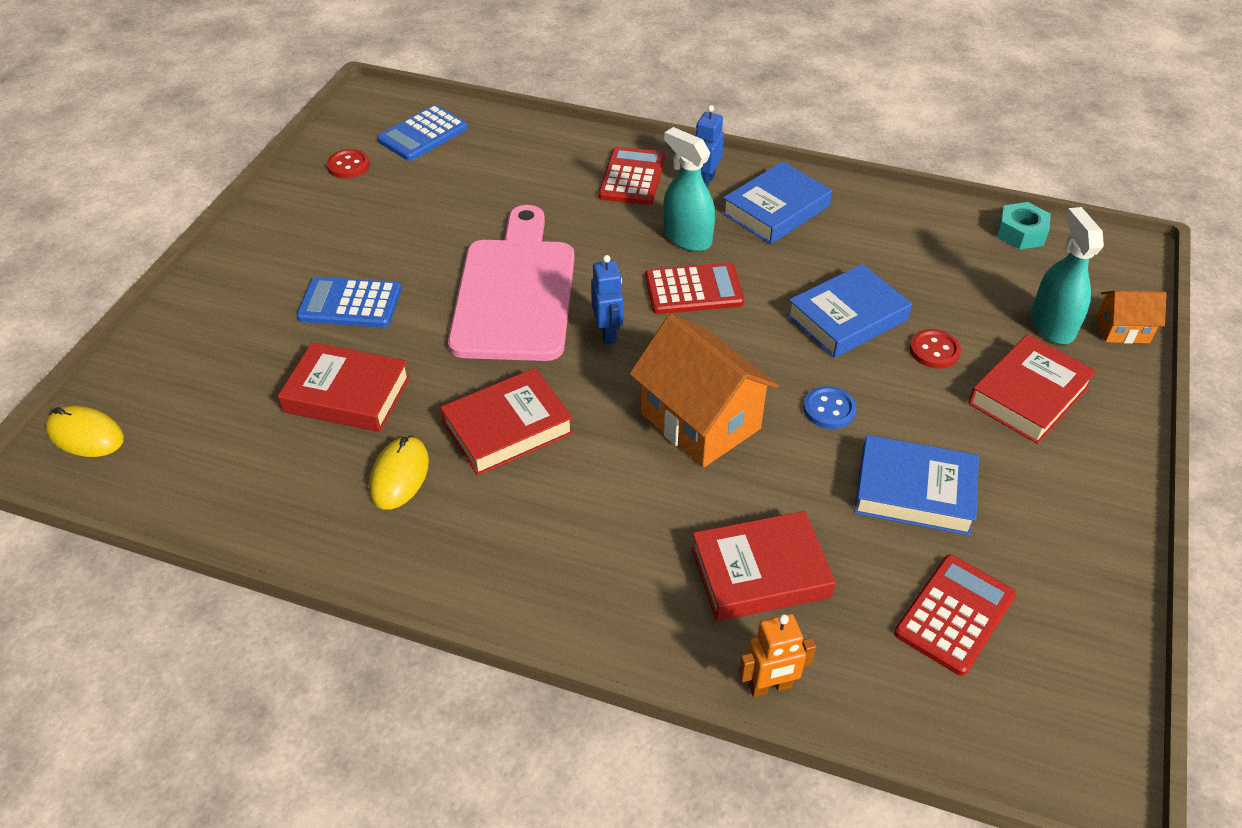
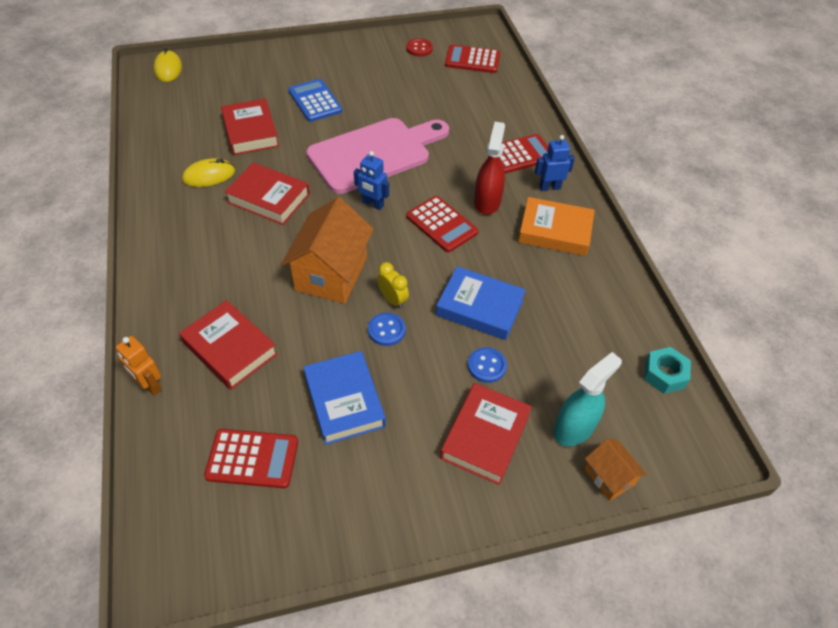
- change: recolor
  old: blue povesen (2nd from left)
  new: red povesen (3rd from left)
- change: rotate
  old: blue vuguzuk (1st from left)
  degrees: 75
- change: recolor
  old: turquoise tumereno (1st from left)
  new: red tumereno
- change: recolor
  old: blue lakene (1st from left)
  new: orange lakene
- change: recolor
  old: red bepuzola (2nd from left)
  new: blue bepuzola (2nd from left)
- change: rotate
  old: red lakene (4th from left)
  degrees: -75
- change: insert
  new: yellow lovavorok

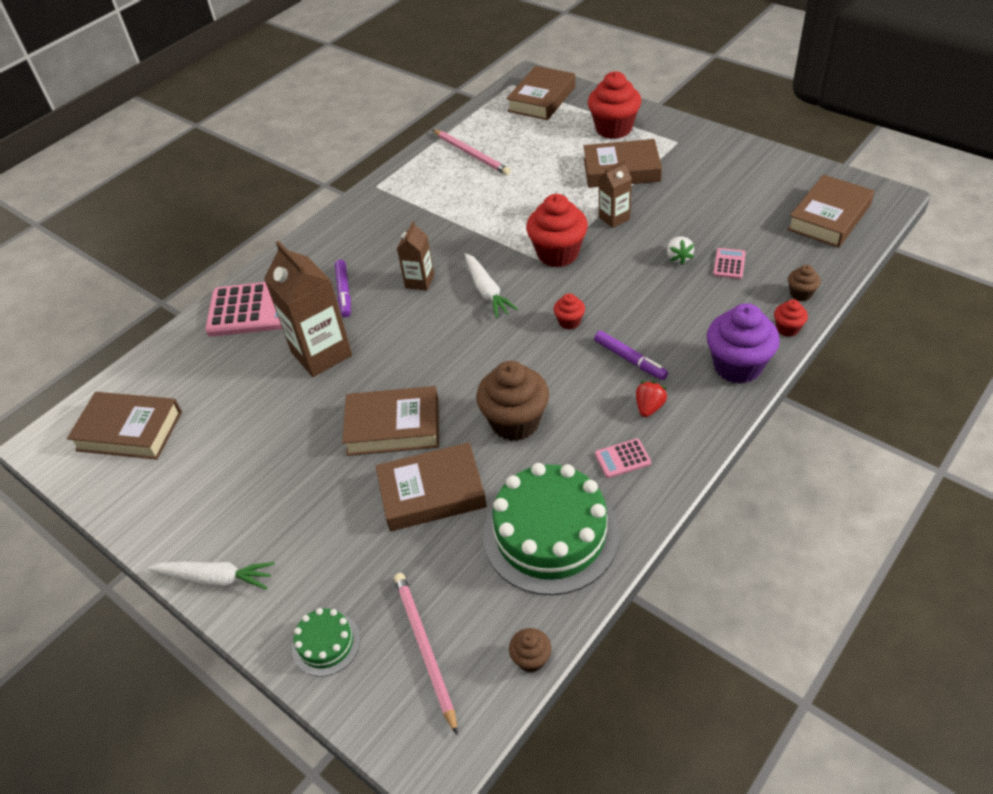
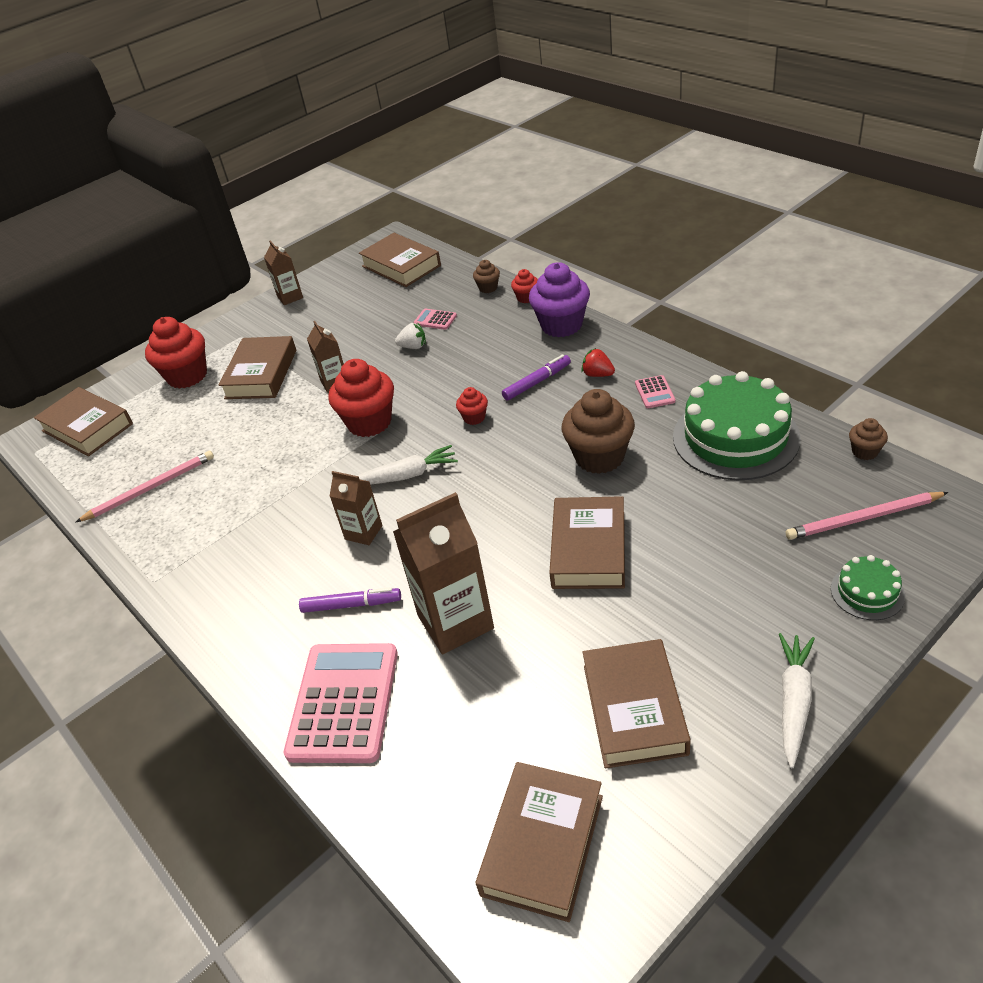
- change: move
  old: brown lakene (3rd from left in the first image)
  new: brown lakene (6th from left)
- change: insert
  new: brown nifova (1st from left)

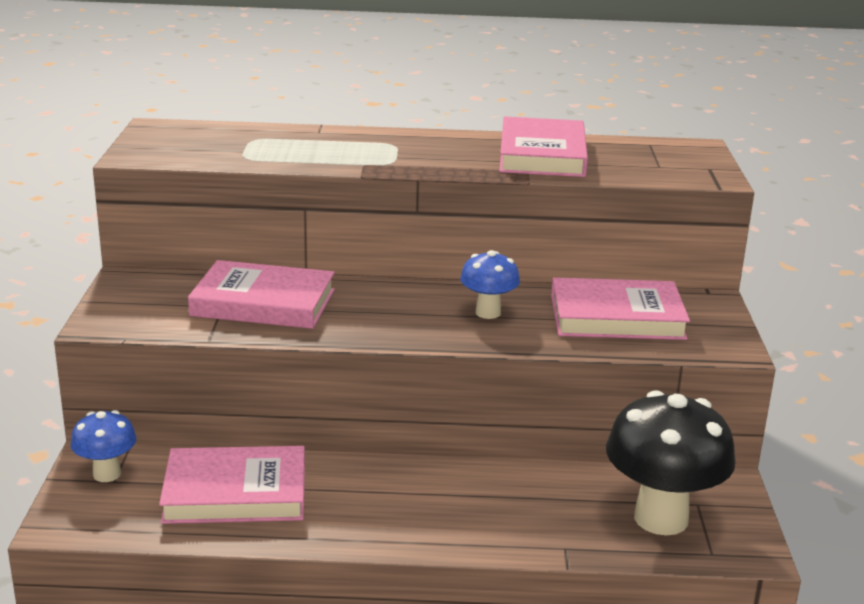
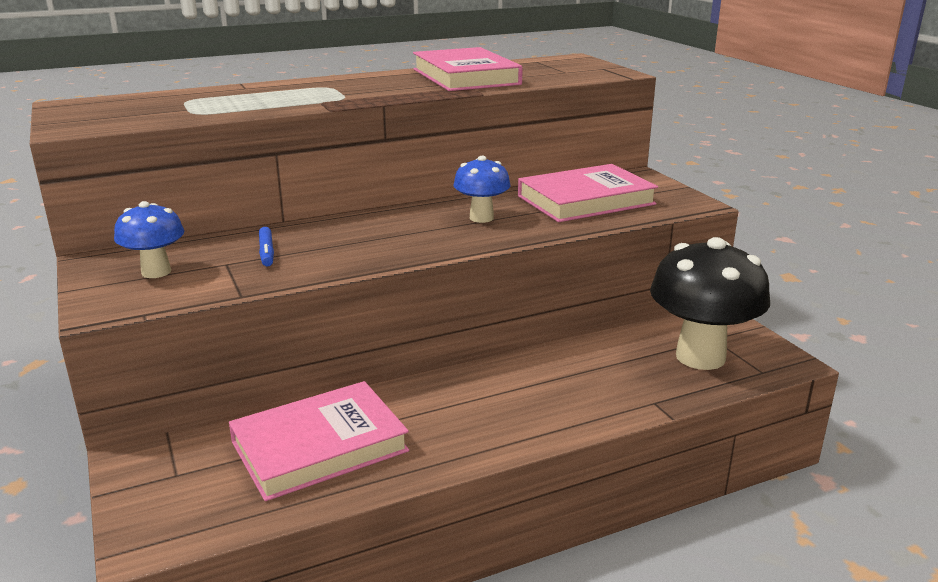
- change: move
  old: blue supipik (1st from left)
- change: replace
  old: pink lakene (2nd from left)
  new: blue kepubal

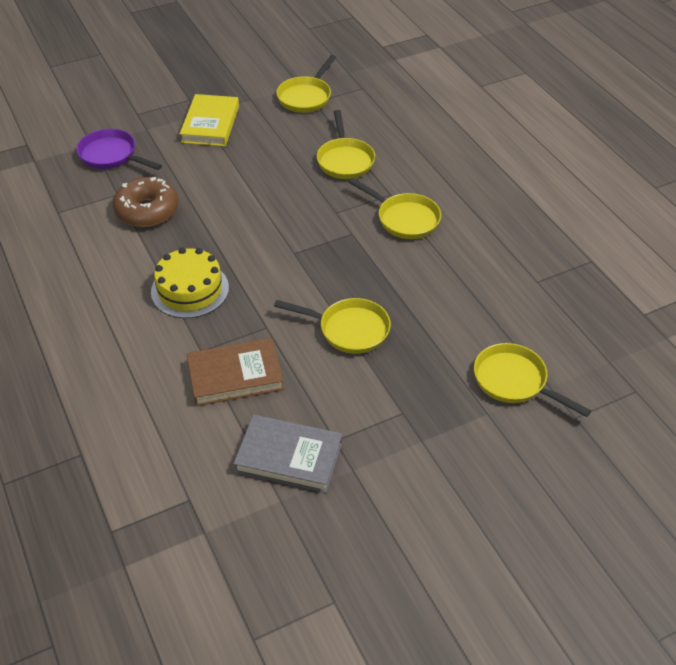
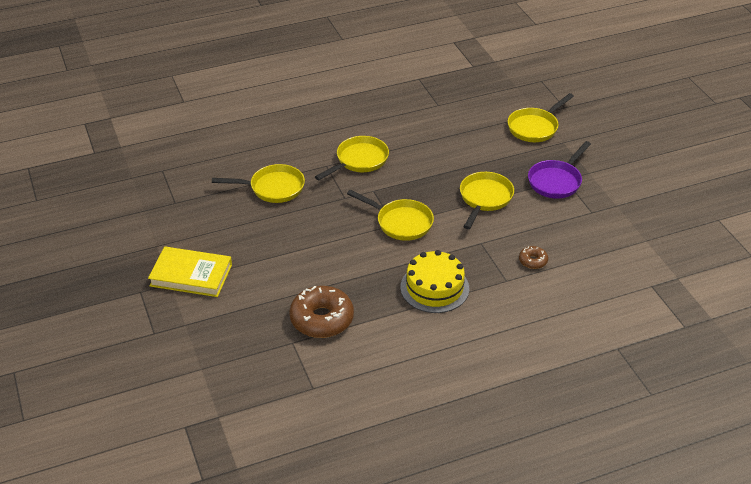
- change: move
  old: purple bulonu
- change: replace
  old: brown lakene
  new: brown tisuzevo (2nd from left)
- change: delete
  old: grey lakene
- change: move
  old: yellow bulonu (1st from left in the first image)
  new: yellow bulonu (3rd from left)

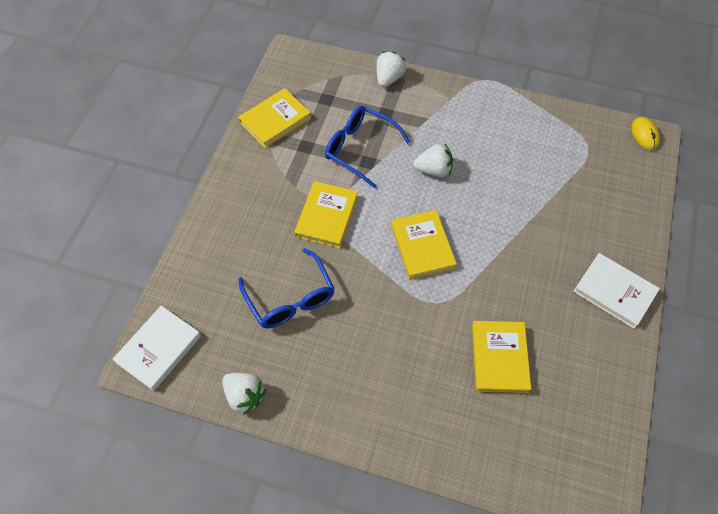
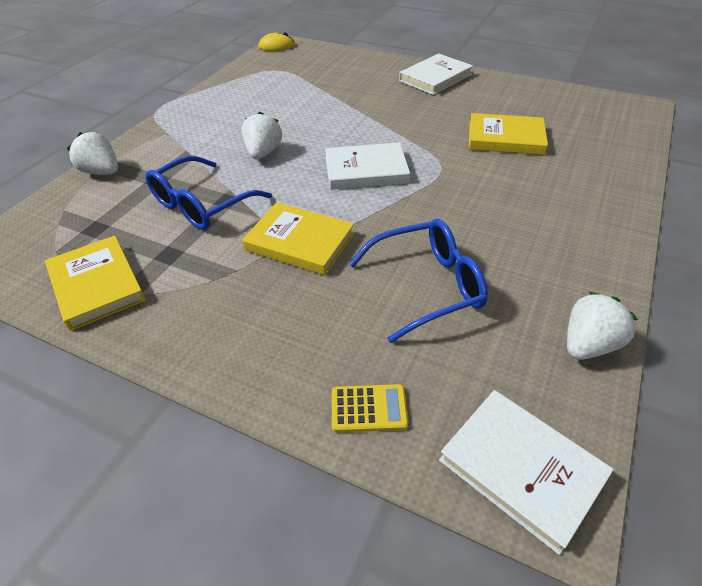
- change: recolor
  old: yellow lakene (3rd from left)
  new: white lakene (1st from left)
- change: insert
  new: yellow povesen

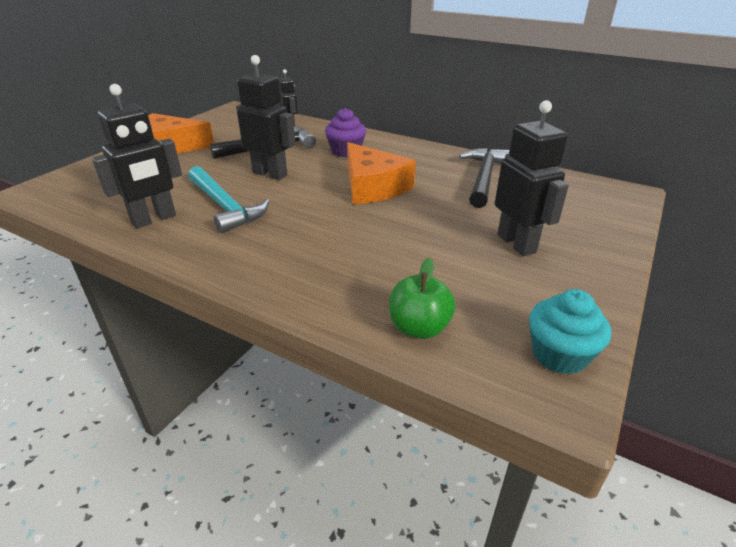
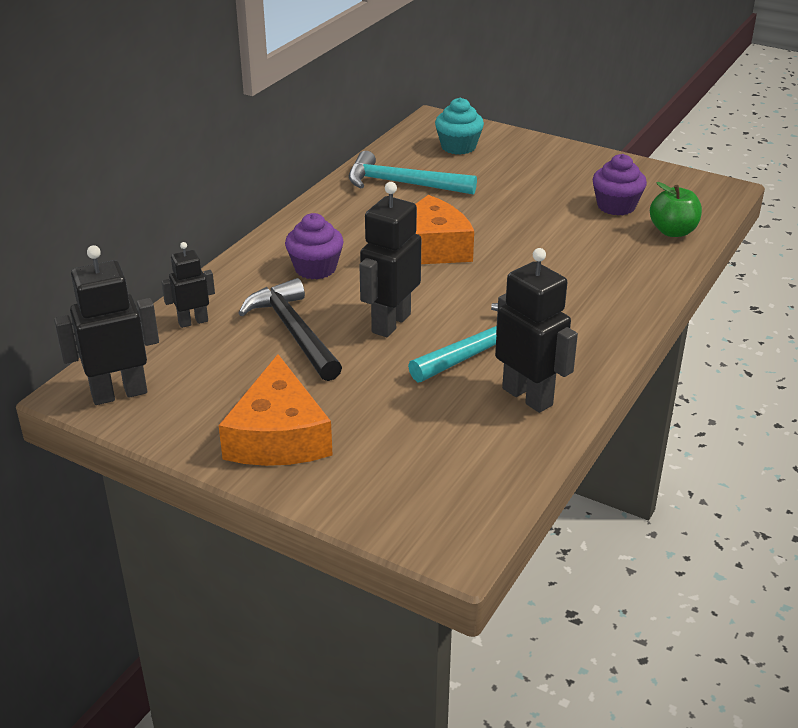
- change: recolor
  old: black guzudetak (2nd from left)
  new: turquoise guzudetak (1st from left)
- change: move
  old: black vuguzuk (4th from left in the first image)
  new: black vuguzuk (1st from left)
- change: move
  old: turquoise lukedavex
- change: insert
  new: purple lukedavex (2nd from left)

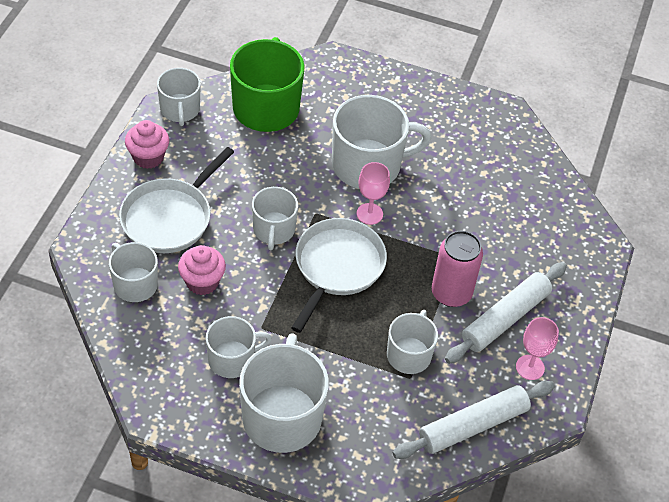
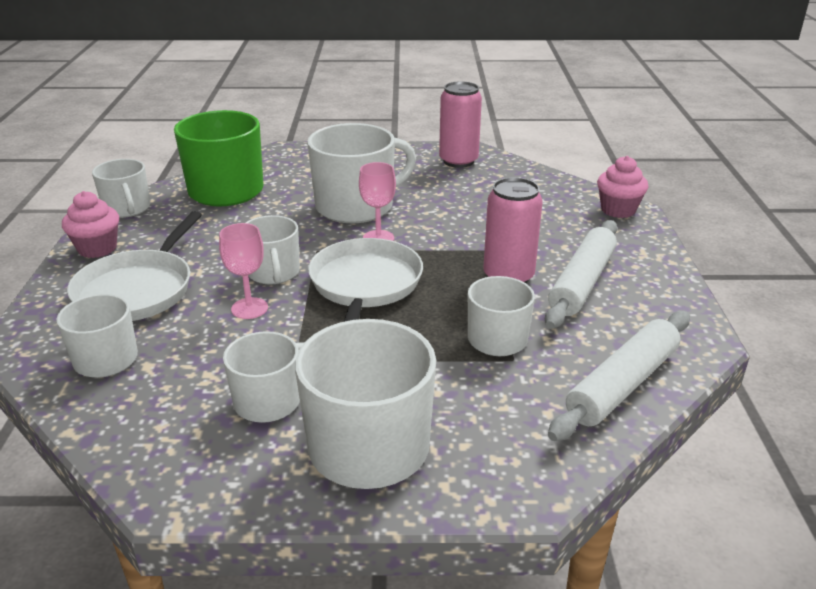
- change: move
  old: pink lukedavex (2nd from left)
- change: move
  old: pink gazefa (2nd from left in the first image)
  new: pink gazefa (1st from left)
- change: insert
  new: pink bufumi (1st from left)

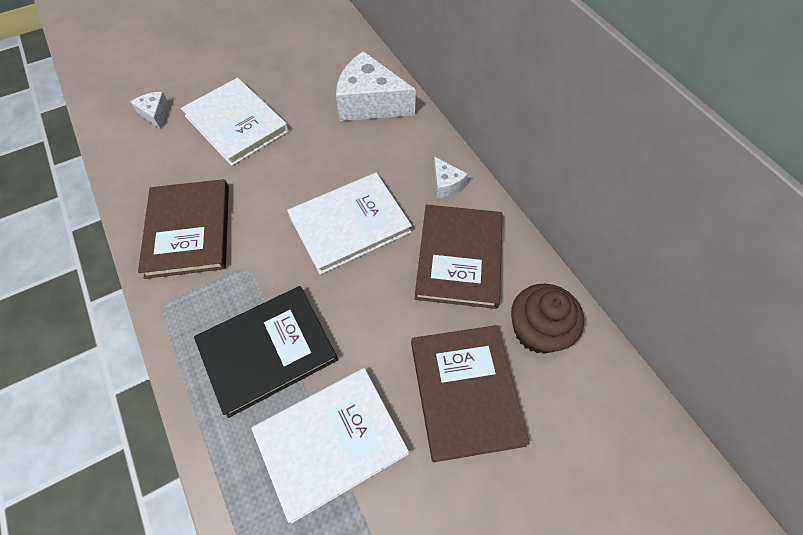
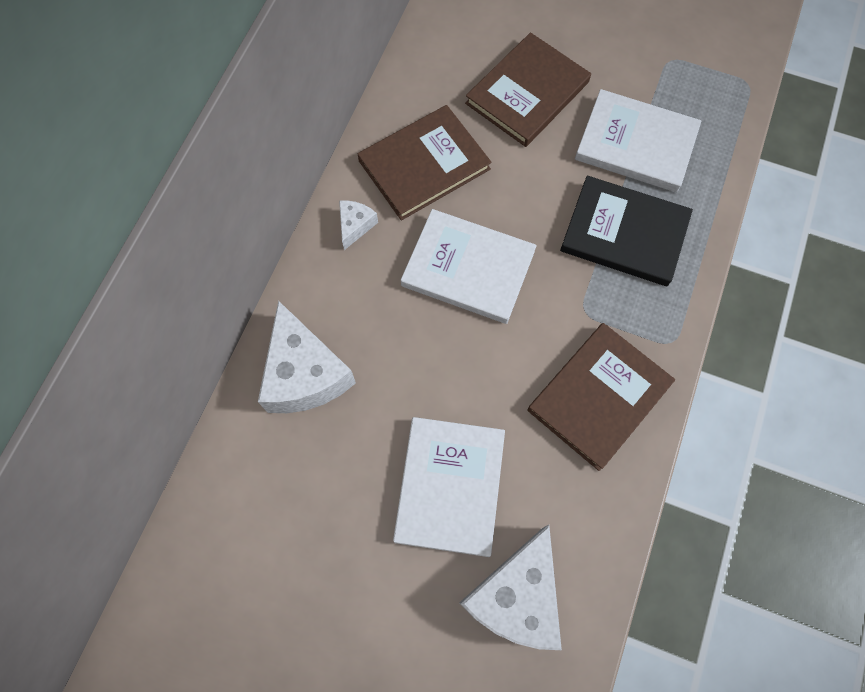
- change: resize
  old: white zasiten (1st from left in the first image)
  factor: 2.12
- change: delete
  old: brown lukedavex

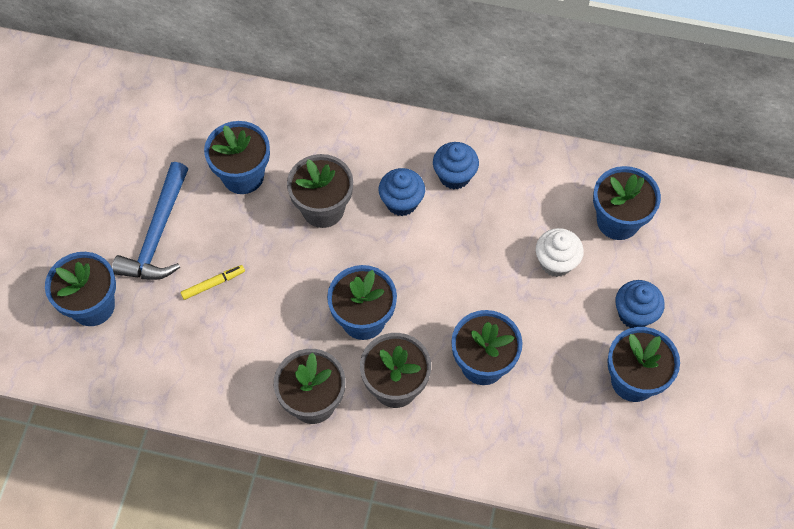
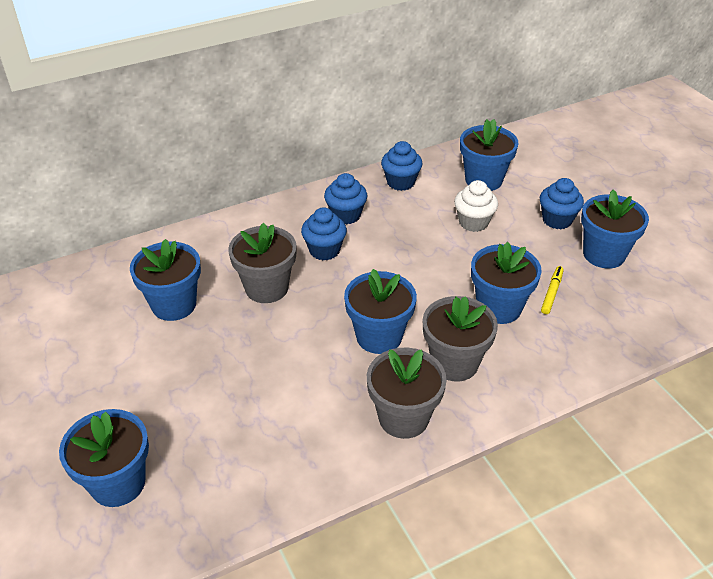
- change: delete
  old: blue guzudetak
- change: move
  old: yellow kepubal
- change: insert
  new: blue lukedavex (3rd from left)

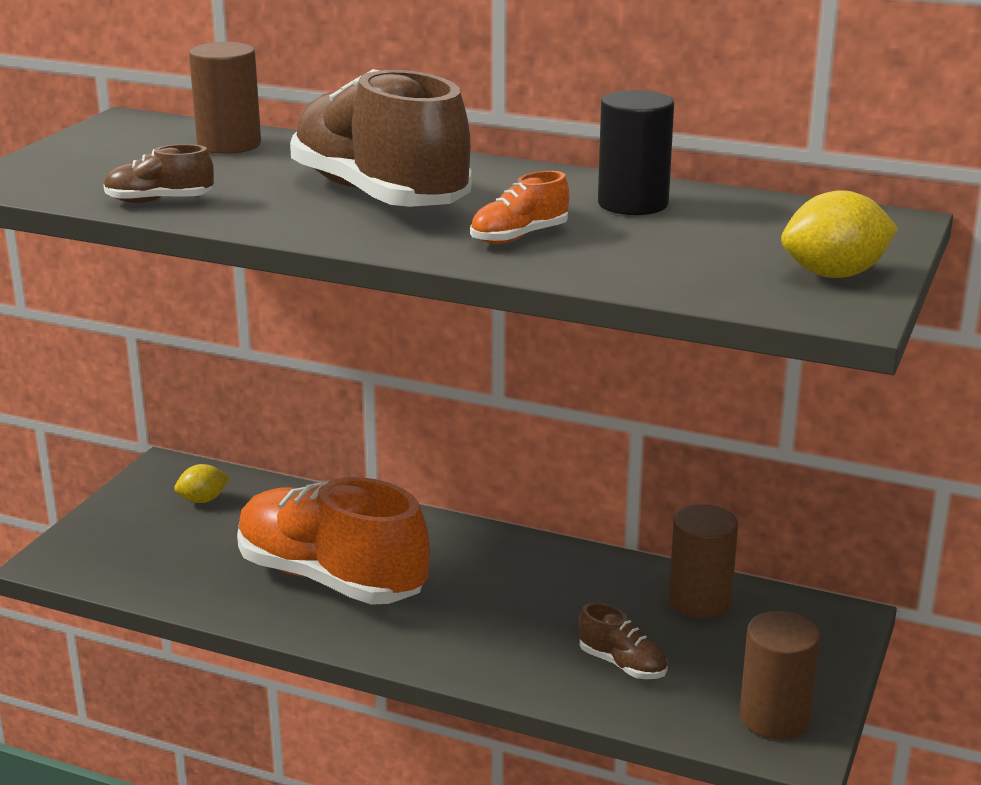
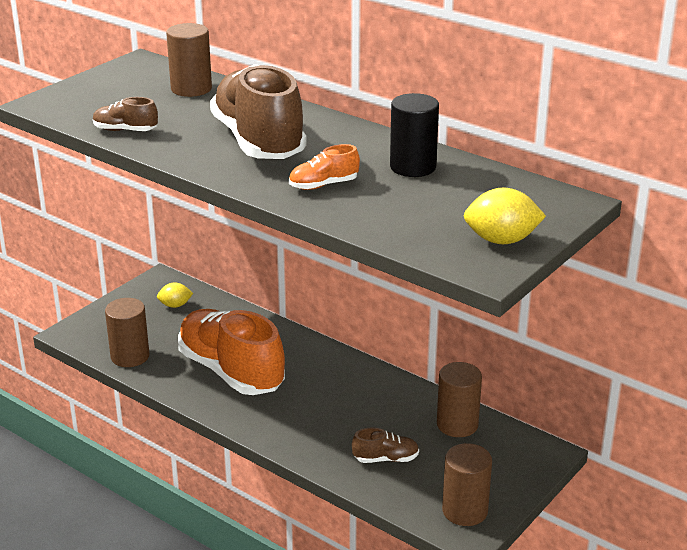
- change: rotate
  old: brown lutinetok (3rd from left)
  degrees: -60
- change: insert
  new: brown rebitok (1st from left)

